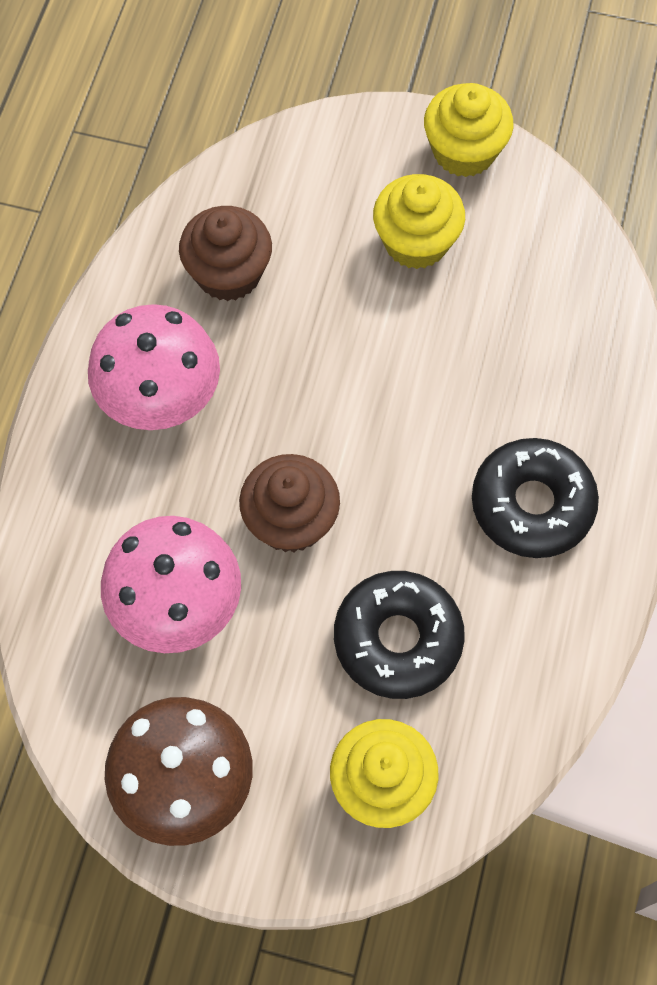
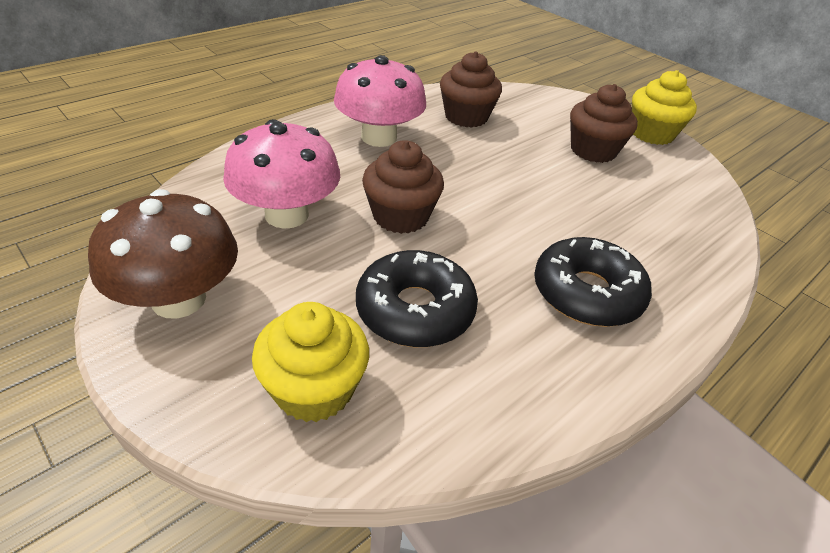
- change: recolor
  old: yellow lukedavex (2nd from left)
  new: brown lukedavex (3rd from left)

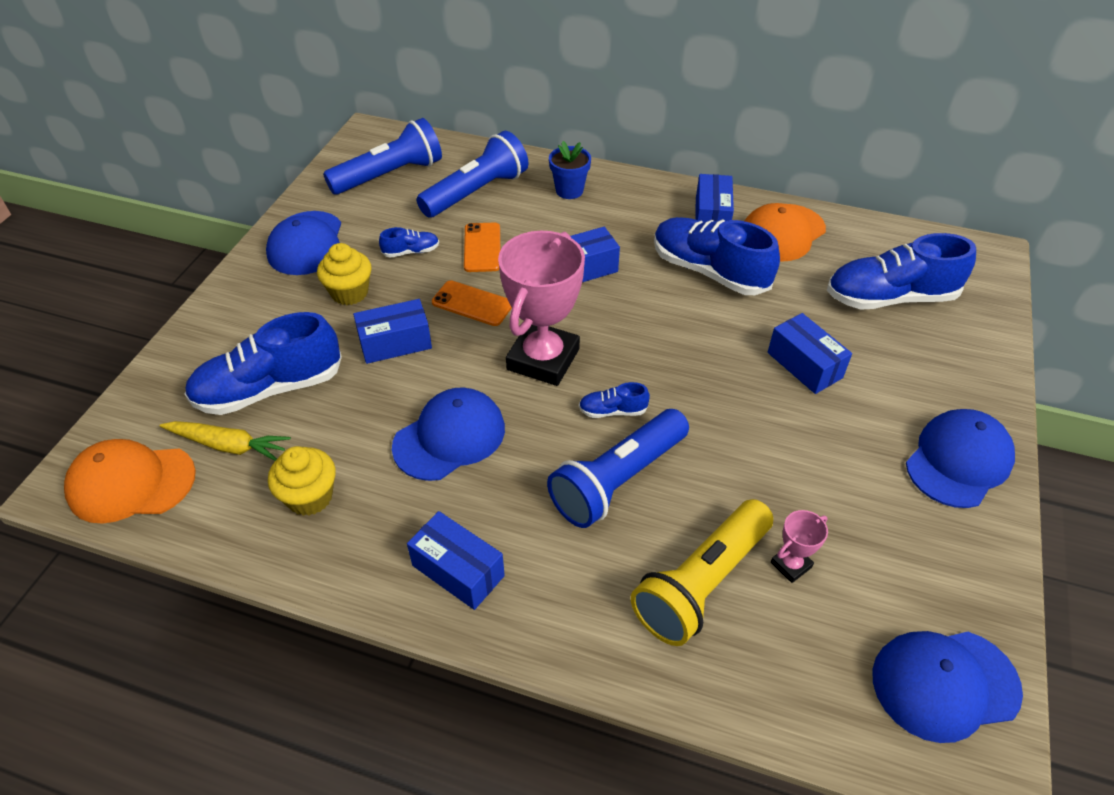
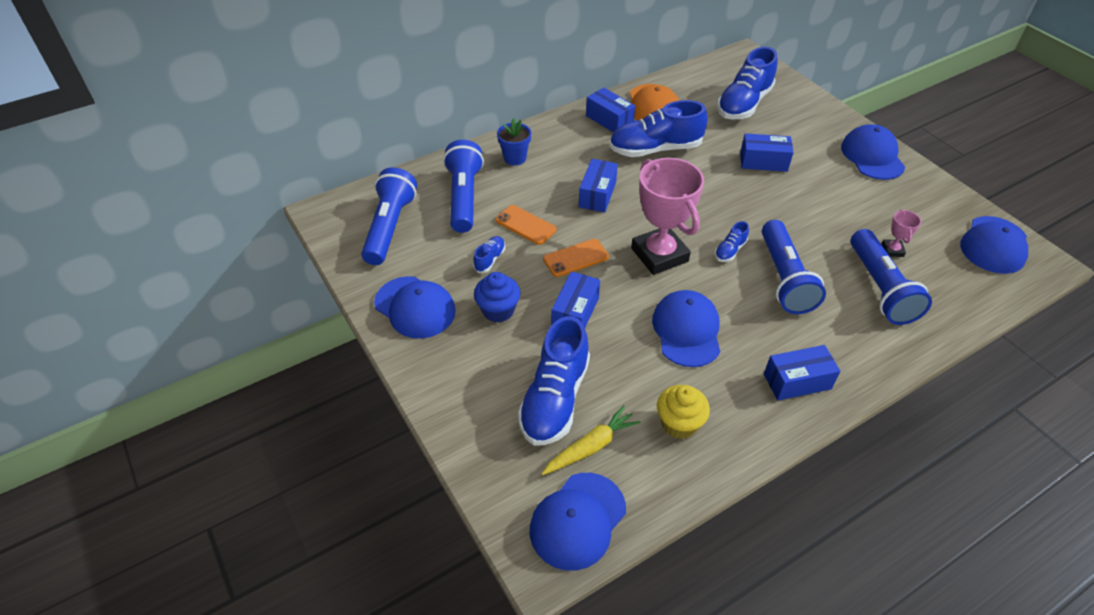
- change: recolor
  old: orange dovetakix (1st from left)
  new: blue dovetakix (2nd from left)
- change: recolor
  old: yellow lukedavex (2nd from left)
  new: blue lukedavex
- change: recolor
  old: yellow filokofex
  new: blue filokofex (4th from left)

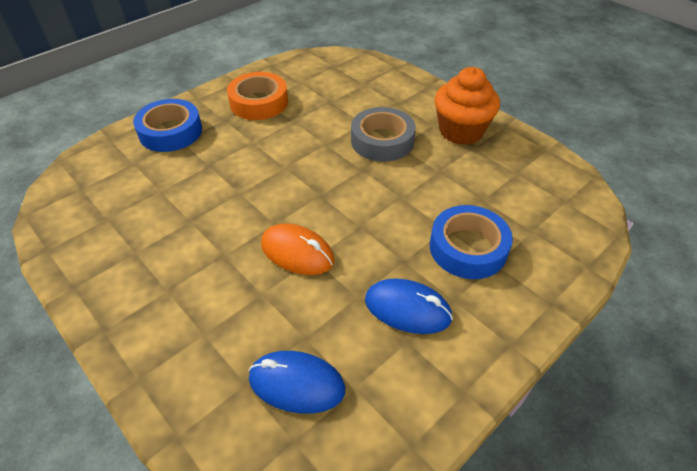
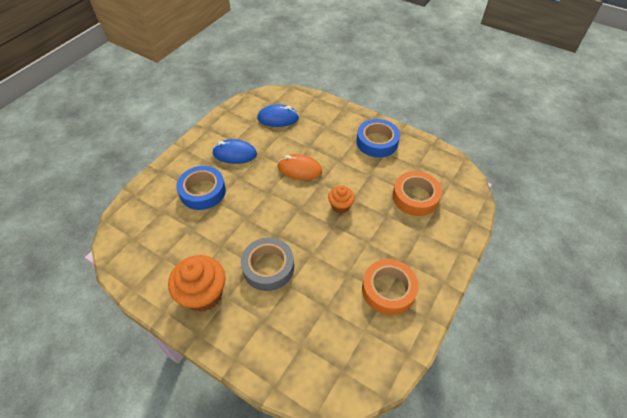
- change: move
  old: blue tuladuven (1st from left in the first image)
  new: blue tuladuven (2nd from left)
- change: insert
  new: orange lukedavex (2nd from left)
- change: insert
  new: orange tuladuven (2nd from left)

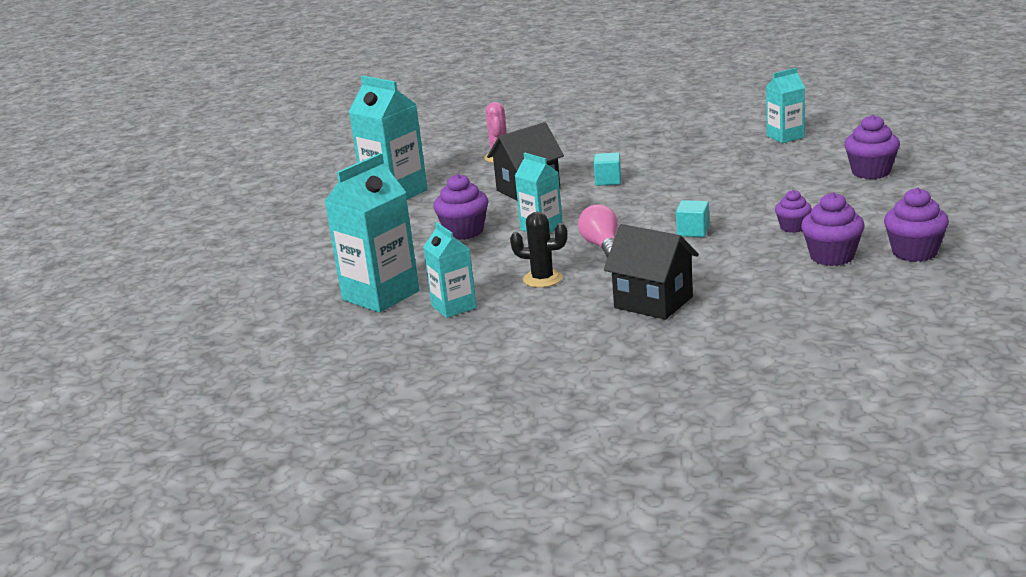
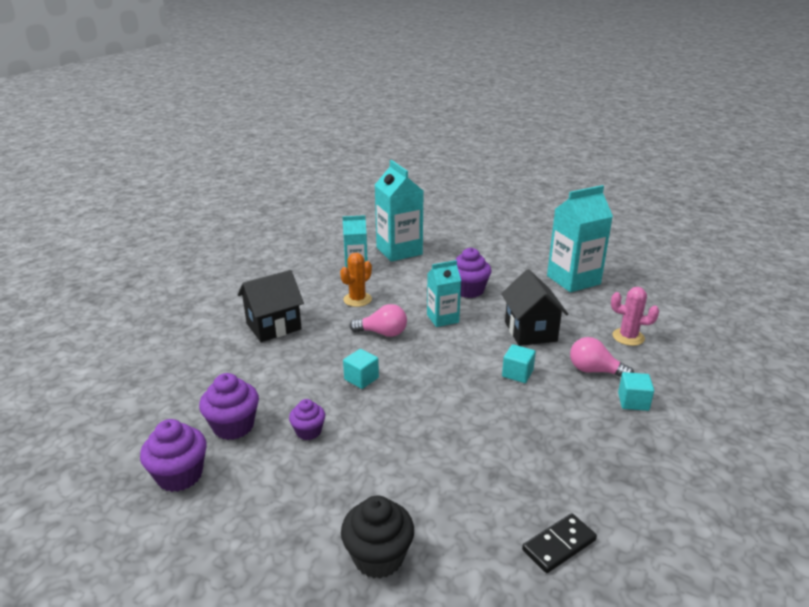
- change: recolor
  old: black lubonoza
  new: orange lubonoza
- change: replace
  old: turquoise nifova (5th from left)
  new: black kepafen
- change: recolor
  old: purple lukedavex (4th from left)
  new: black lukedavex
- change: insert
  new: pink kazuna (2nd from left)
- change: insert
  new: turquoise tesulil (3rd from left)

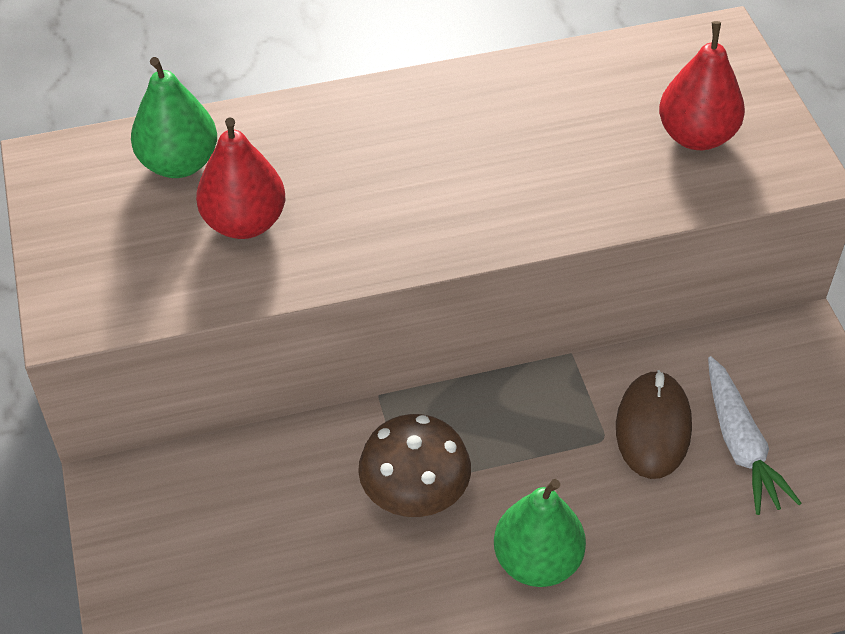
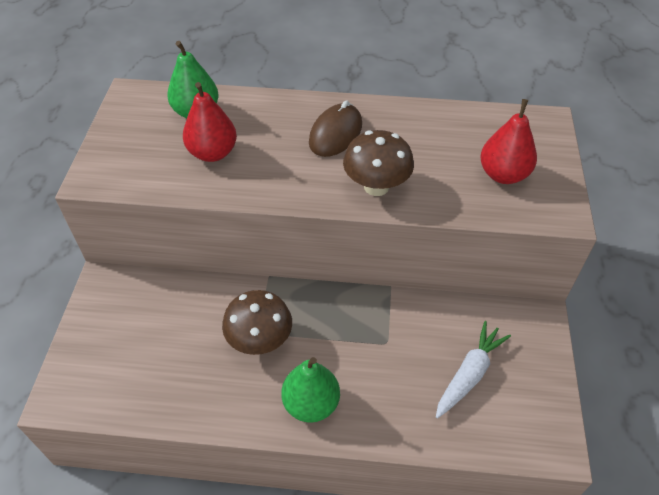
- change: move
  old: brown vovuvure
- change: rotate
  old: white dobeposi
  degrees: -150
- change: insert
  new: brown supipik (2nd from left)

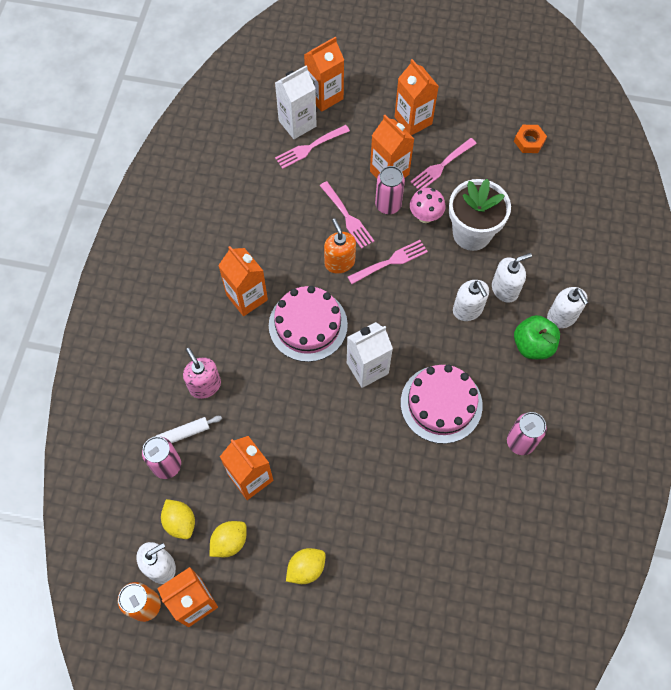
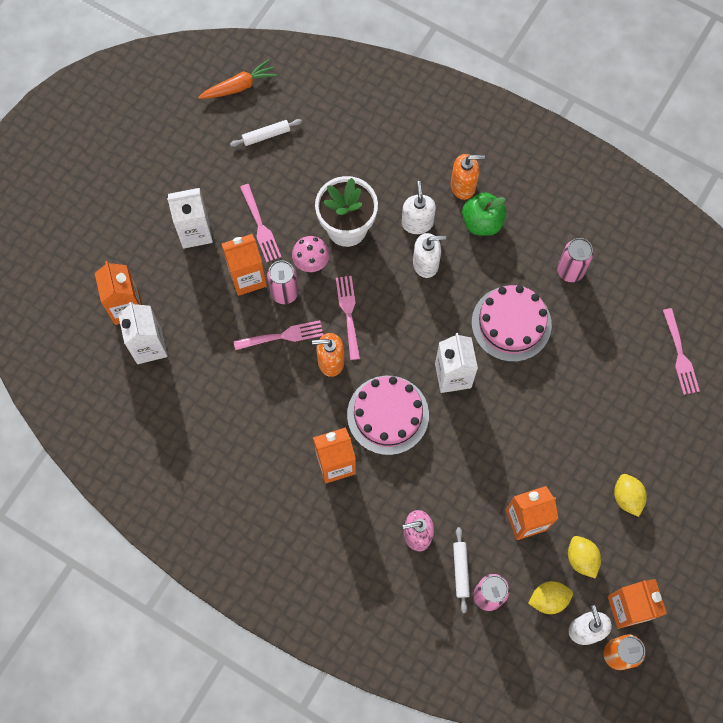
- change: move
  old: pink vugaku (1st from left in the first image)
  new: pink vugaku (4th from left)
- change: recolor
  old: orange nifova (6th from left)
  new: white nifova (2nd from left)
- change: replace
  old: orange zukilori
  new: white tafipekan (1st from left)
- change: recolor
  old: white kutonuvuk (4th from left)
  new: orange kutonuvuk (2nd from left)
- change: insert
  new: orange dobeposi

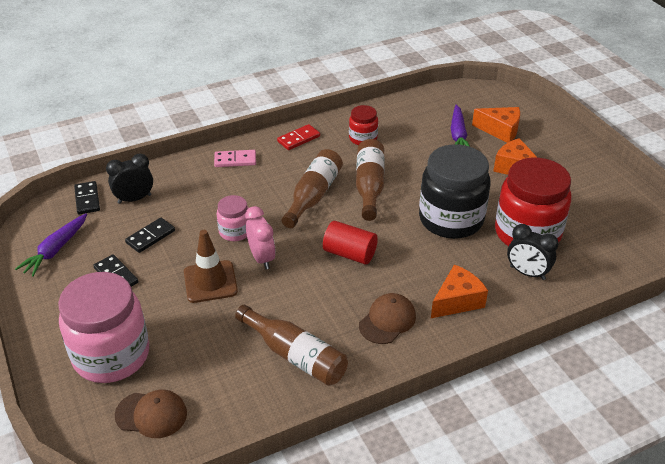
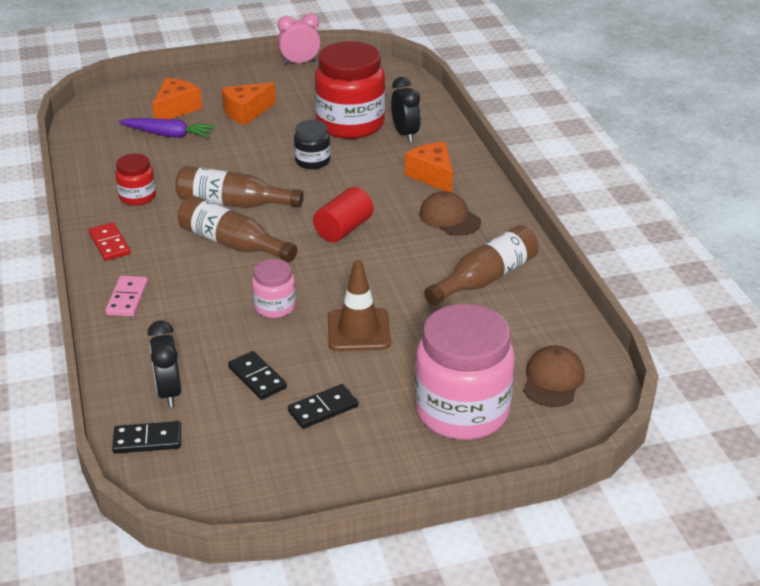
- change: delete
  old: purple dobeposi (1st from left)
- change: move
  old: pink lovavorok
- change: resize
  old: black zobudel
  factor: 0.49
- change: rotate
  old: black lovavorok (2nd from left)
  degrees: -60

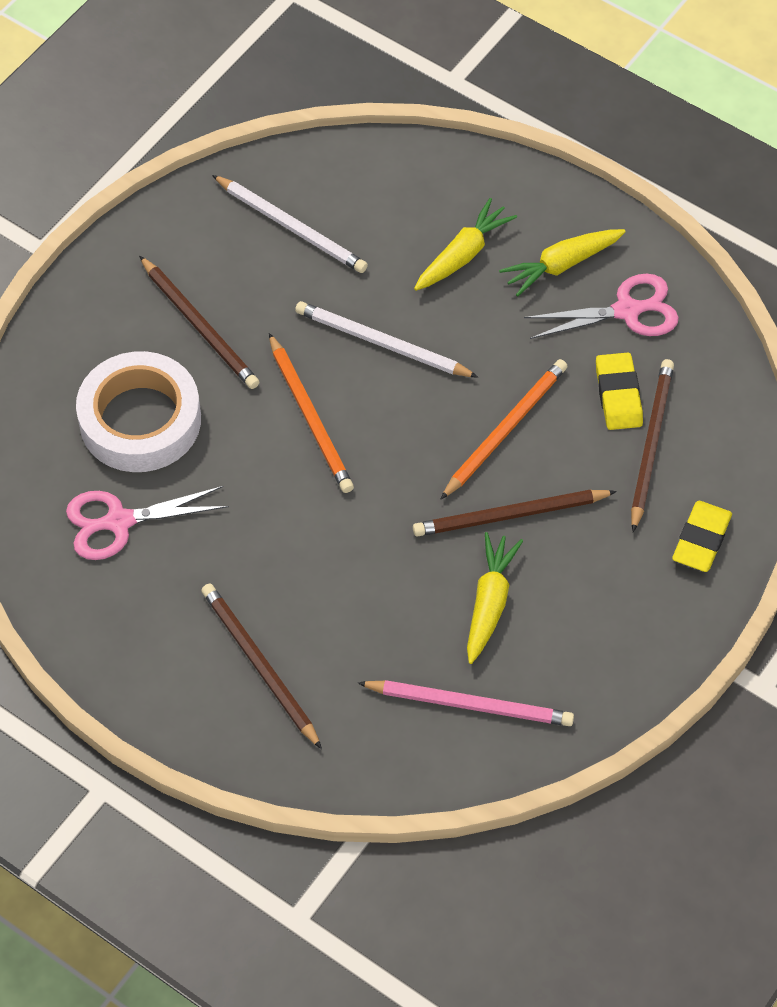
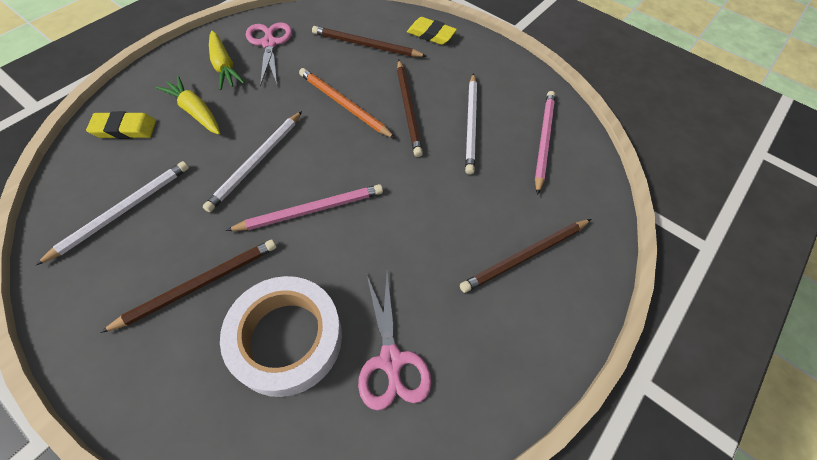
- change: recolor
  old: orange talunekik (1st from left)
  new: pink talunekik (1st from left)
- change: replace
  old: yellow dobeposi (2nd from left)
  new: white talunekik (3rd from left)
- change: move
  old: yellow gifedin (1st from left)

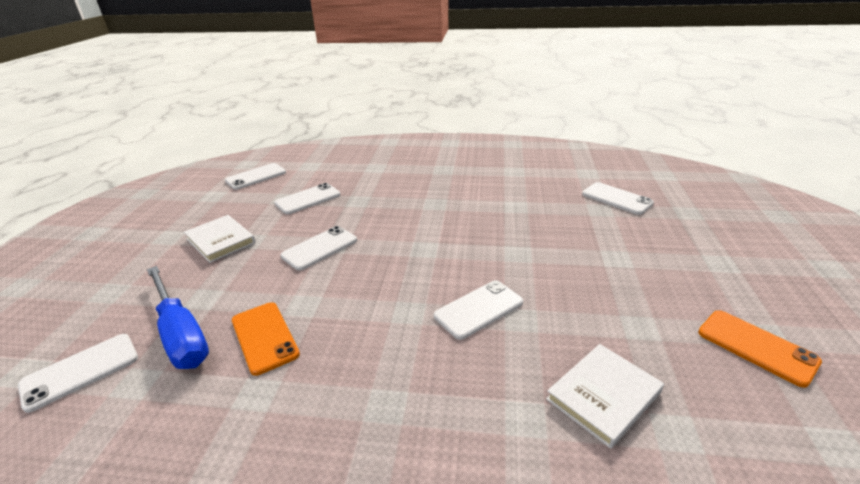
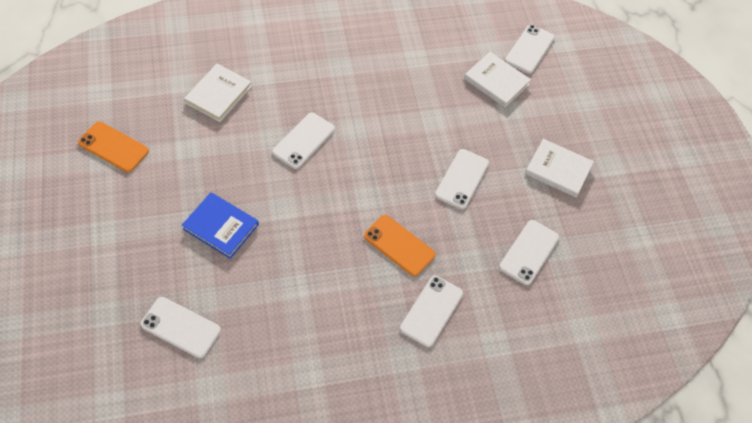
- change: replace
  old: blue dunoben
  new: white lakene (2nd from left)
- change: move
  old: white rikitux (2nd from left in the first image)
  new: white rikitux (3rd from left)
- change: move
  old: orange rikitux (1st from left in the first image)
  new: orange rikitux (2nd from left)
- change: insert
  new: blue lakene

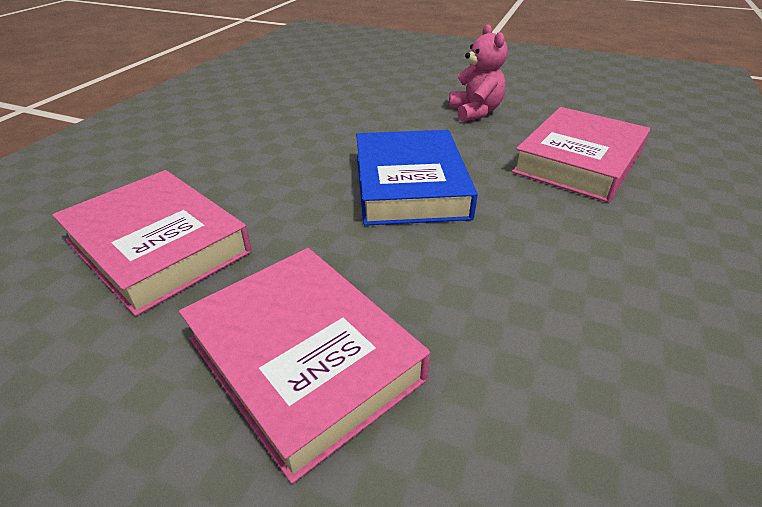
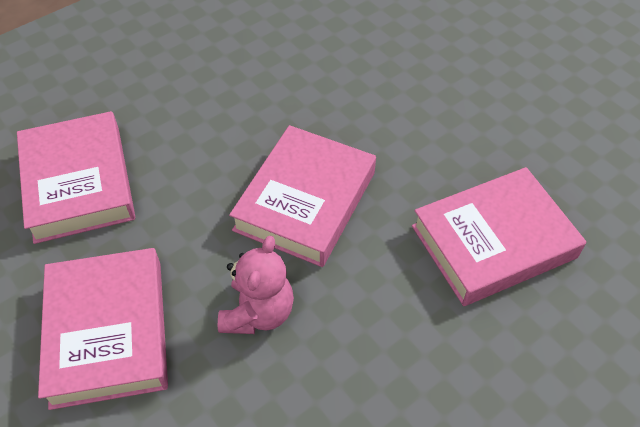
- change: recolor
  old: blue lakene
  new: pink lakene (3rd from left)
- change: move
  old: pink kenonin

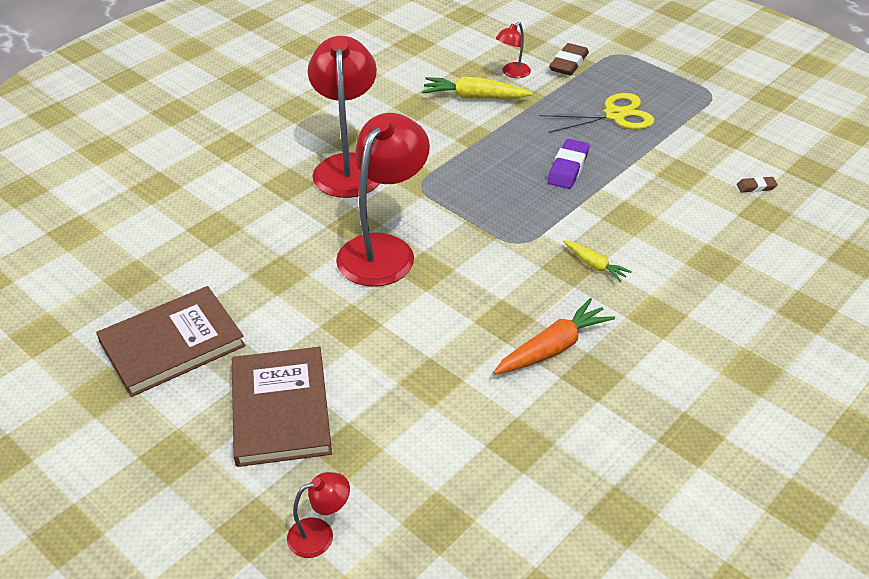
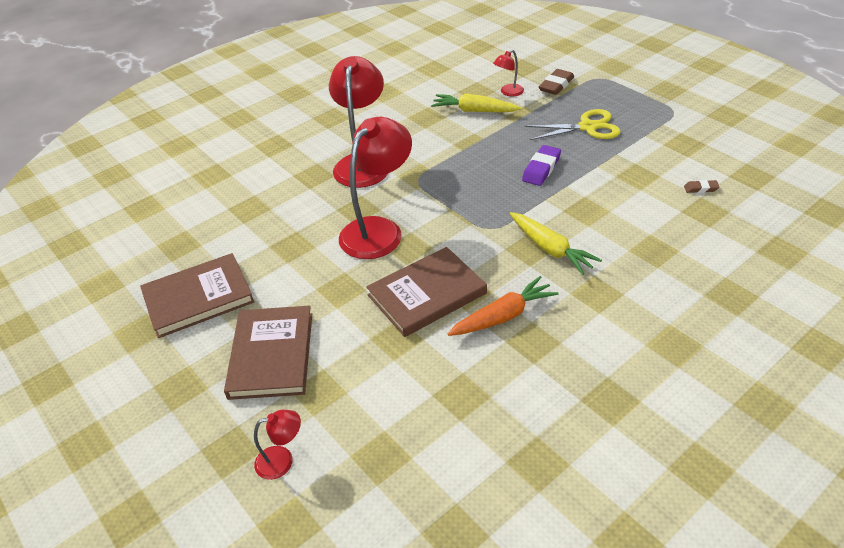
- change: resize
  old: yellow dobeposi (2nd from left)
  factor: 1.71
- change: insert
  new: brown lakene (3rd from left)

